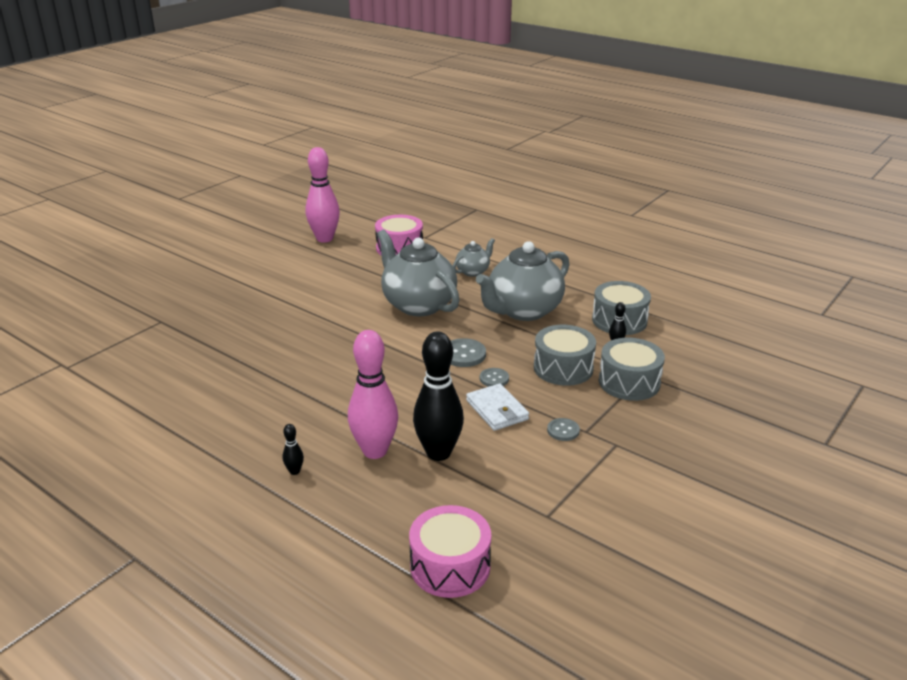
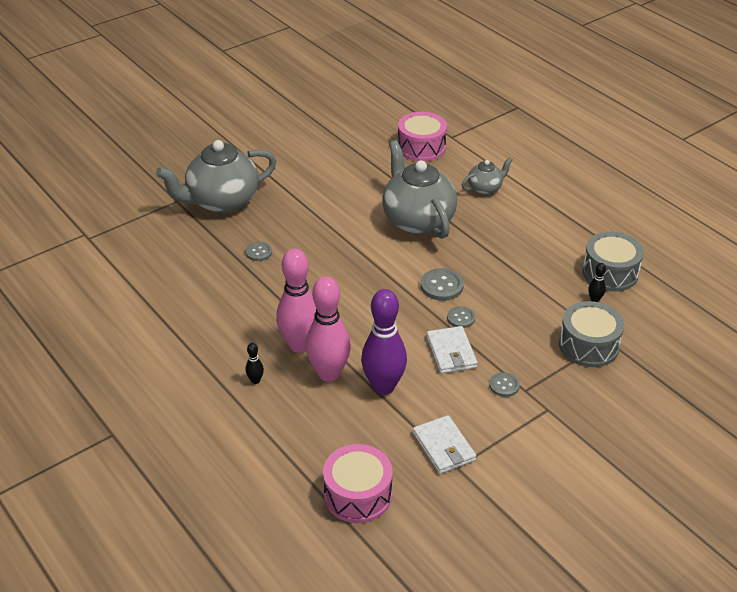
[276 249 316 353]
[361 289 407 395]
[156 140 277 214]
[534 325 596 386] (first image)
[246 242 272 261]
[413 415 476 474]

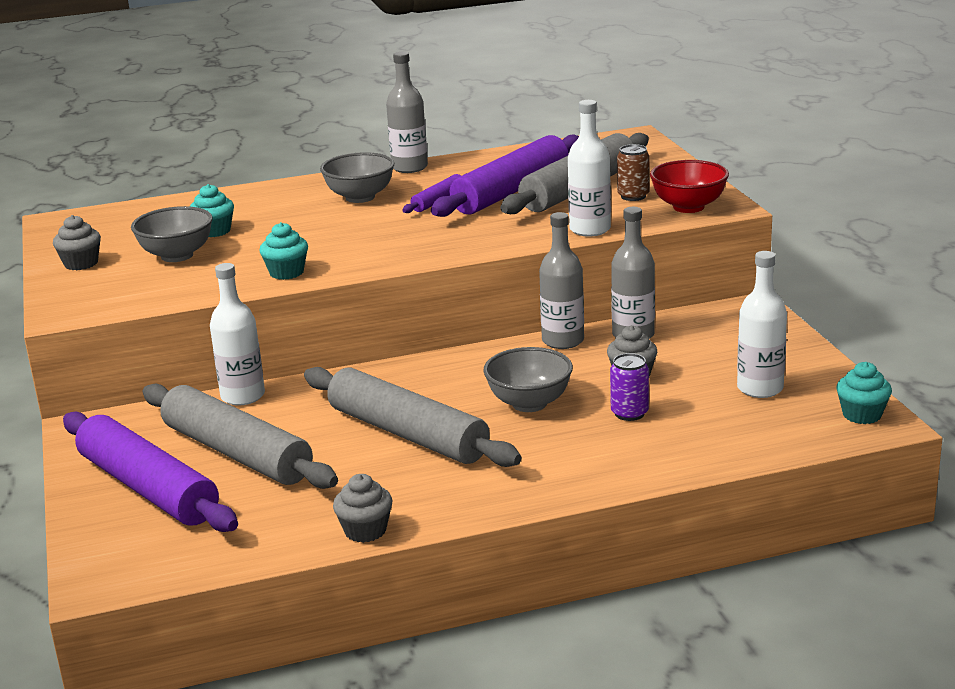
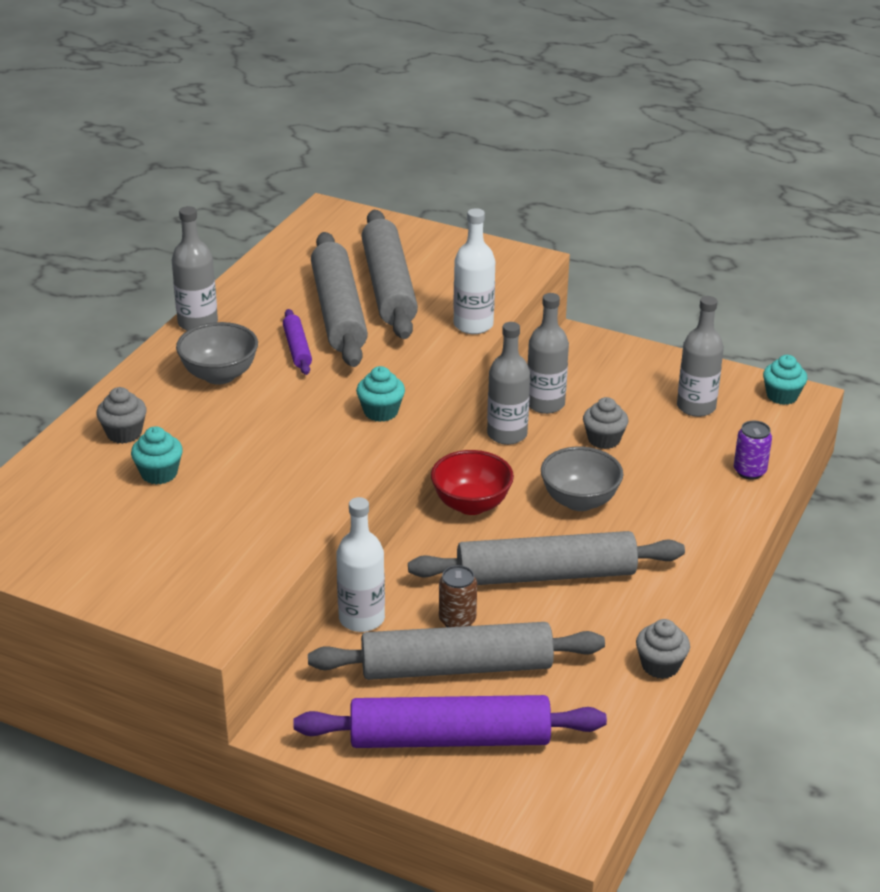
[96 387 147 444]
[131 206 213 262] (first image)
[356 366 405 422]
[311 232 368 367]
[734 421 772 480]
[439 565 477 627]
[431 450 514 515]
[677 296 724 417]

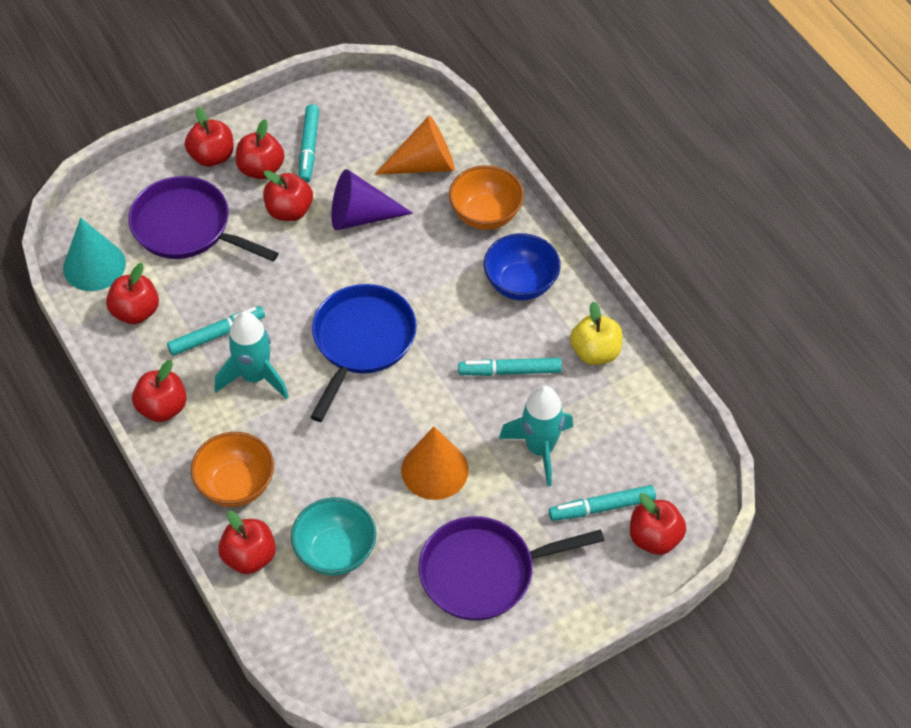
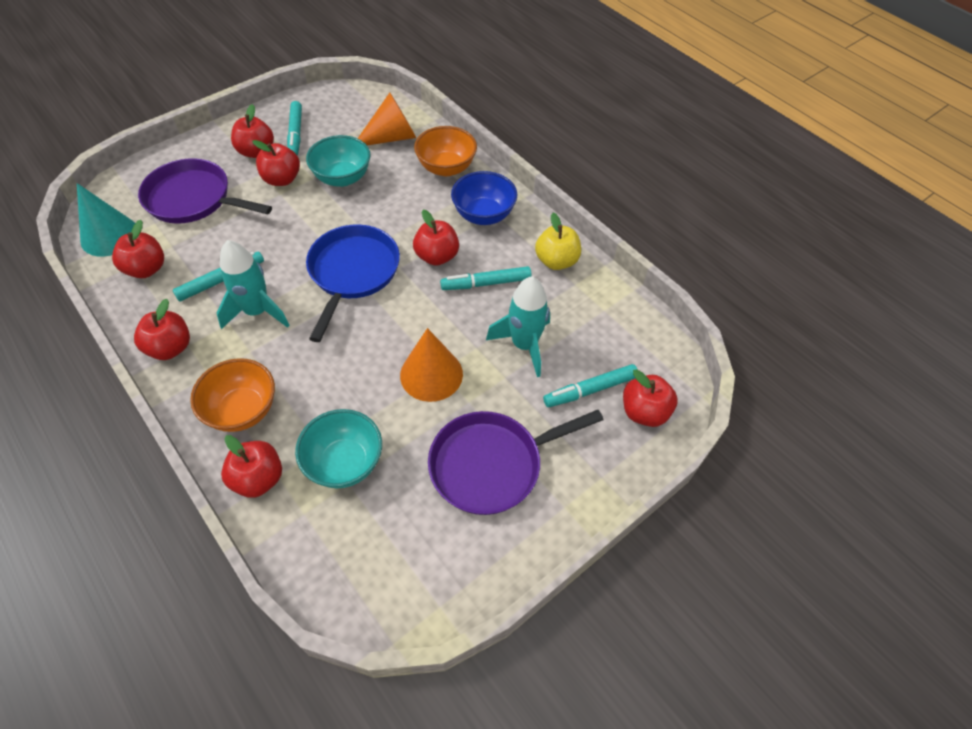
[413 210 459 266]
[306 135 371 187]

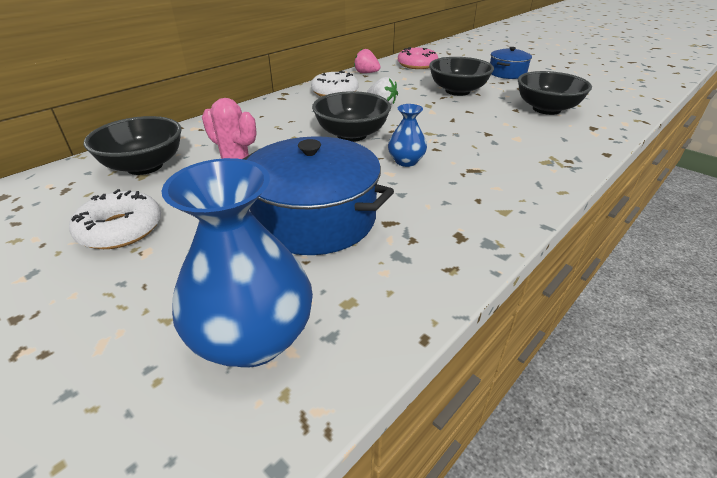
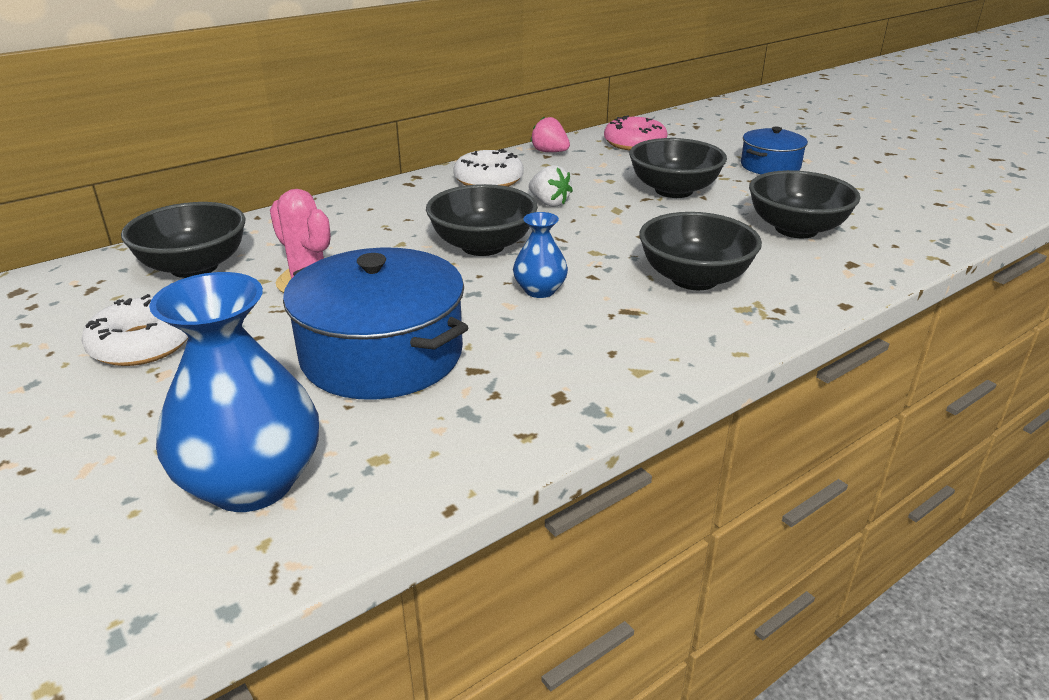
[639 212 762 290]

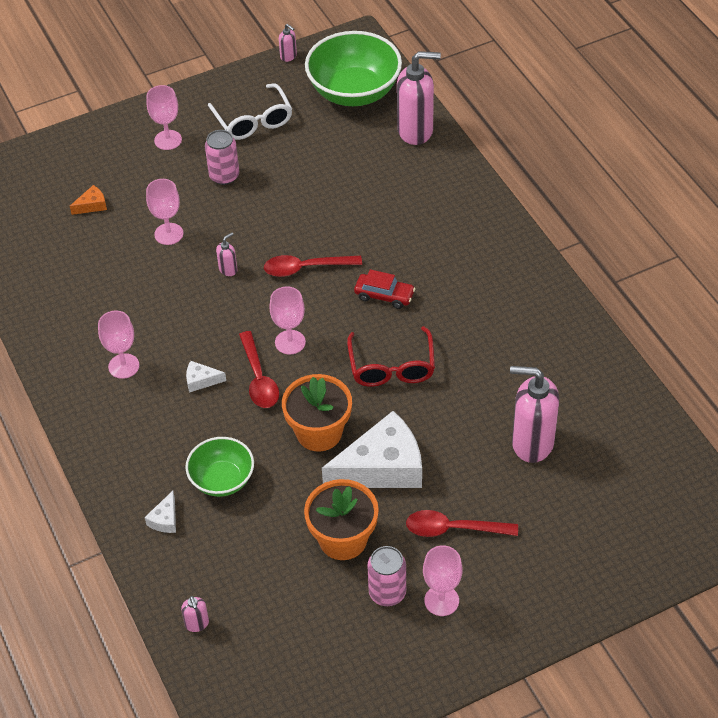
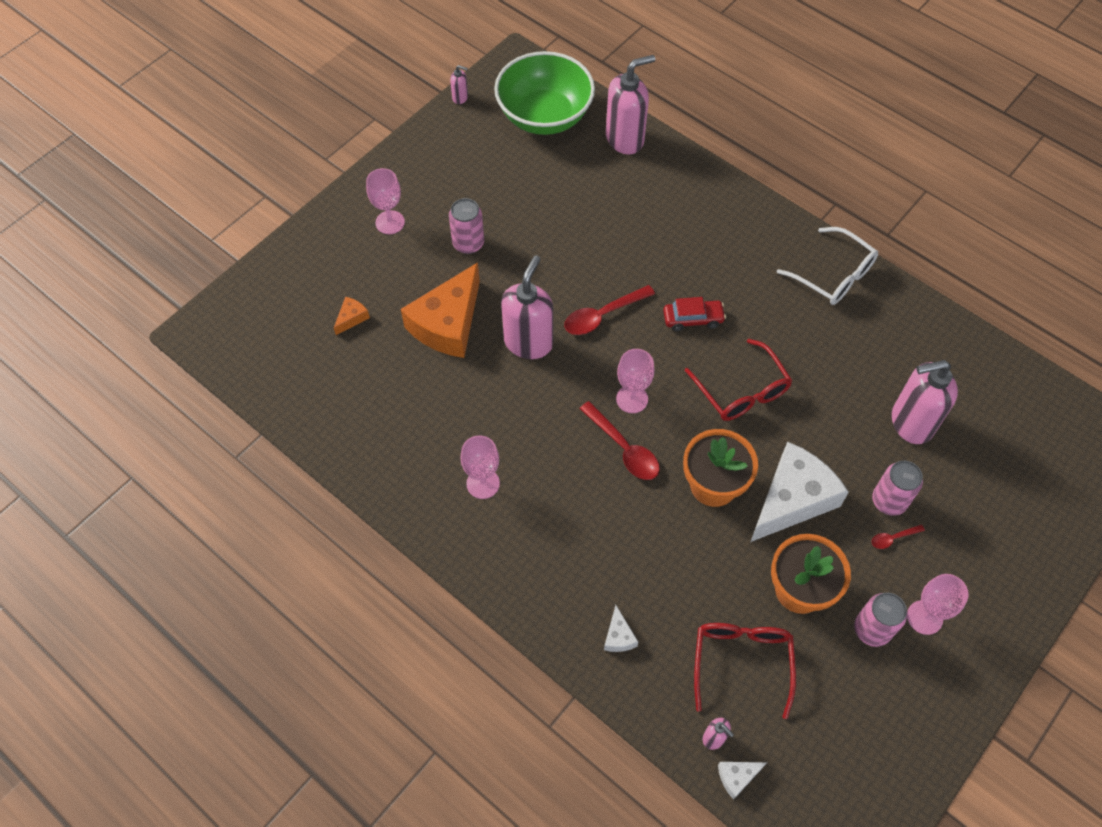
[401 262 480 358]
[185 437 254 497] (first image)
[718 762 767 800]
[777 227 878 305]
[501 255 553 359]
[872 525 925 549]
[694 623 796 719]
[872 461 923 516]

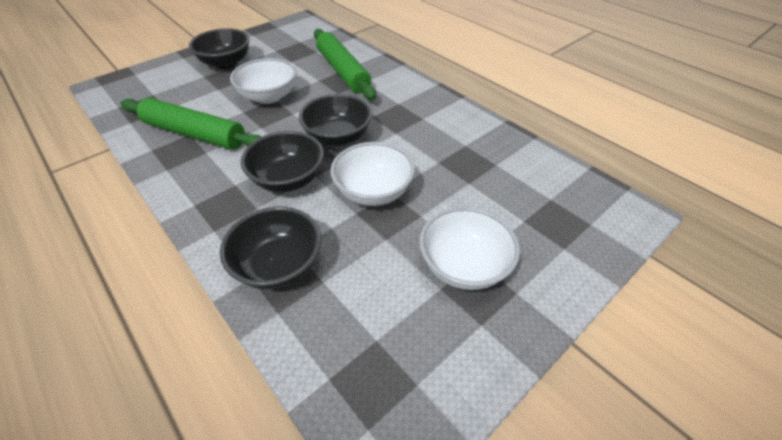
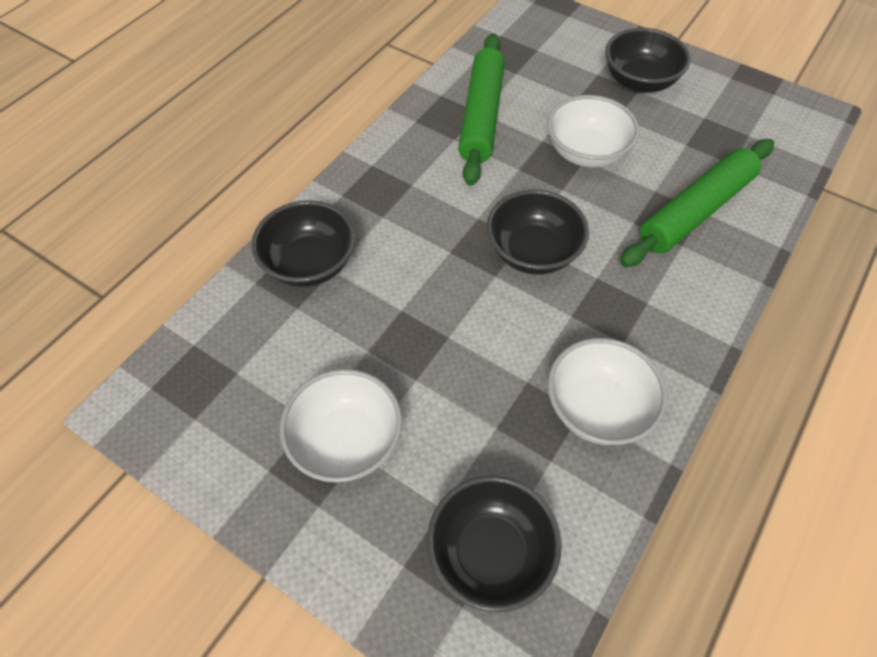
[427 476 562 612]
[548 338 667 445]

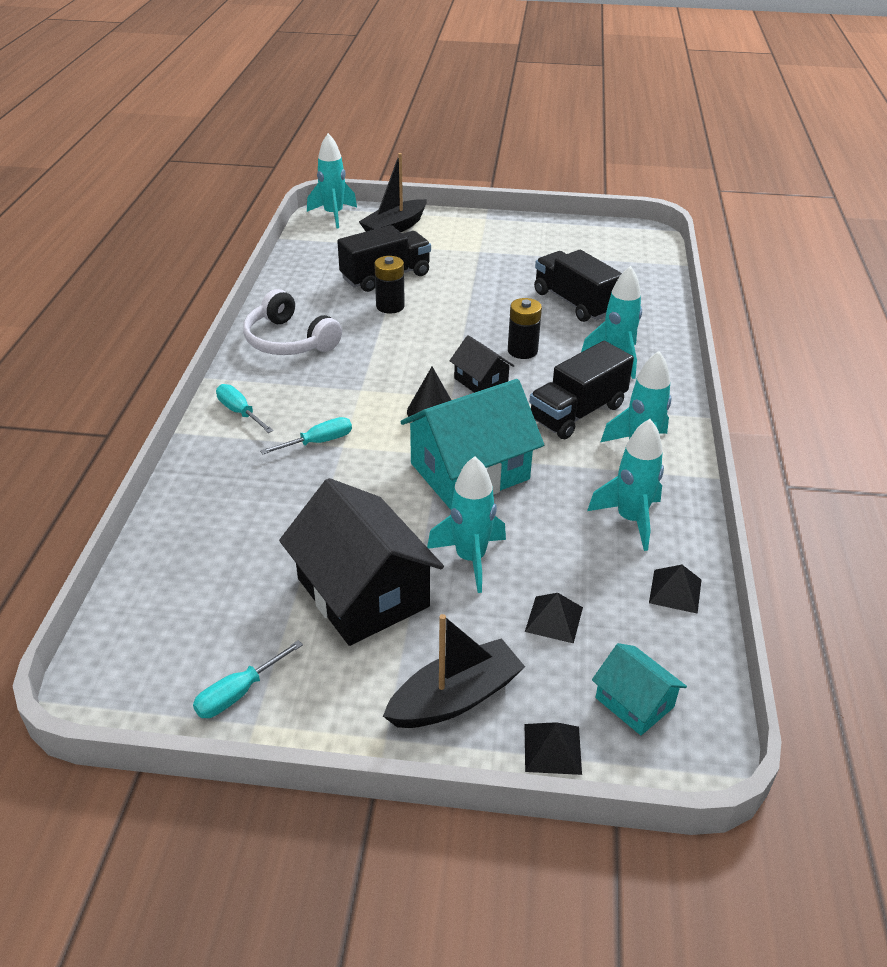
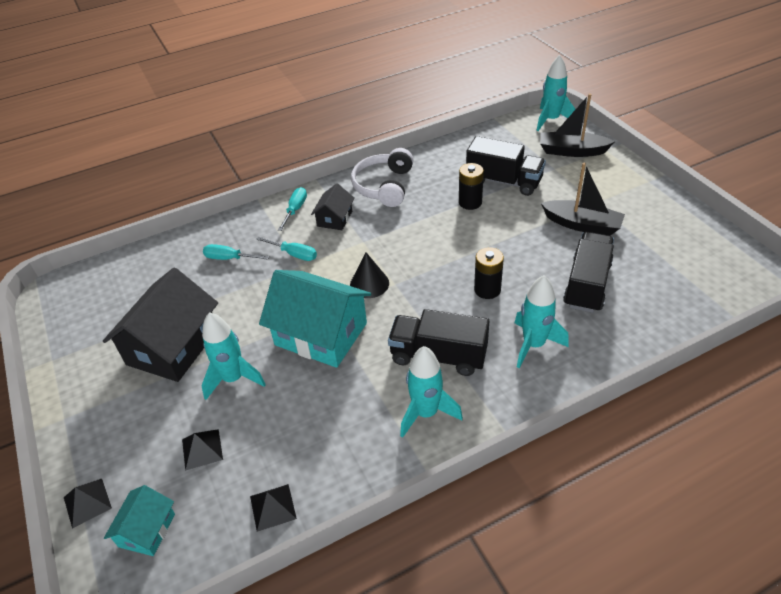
[203 244 269 260]
[541 163 625 236]
[311 183 355 230]
[587 419 664 551] (first image)

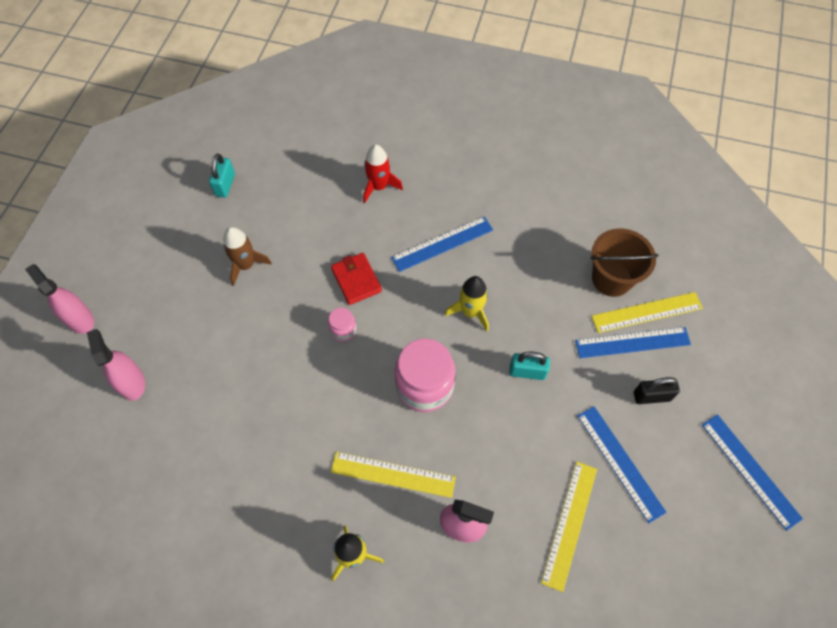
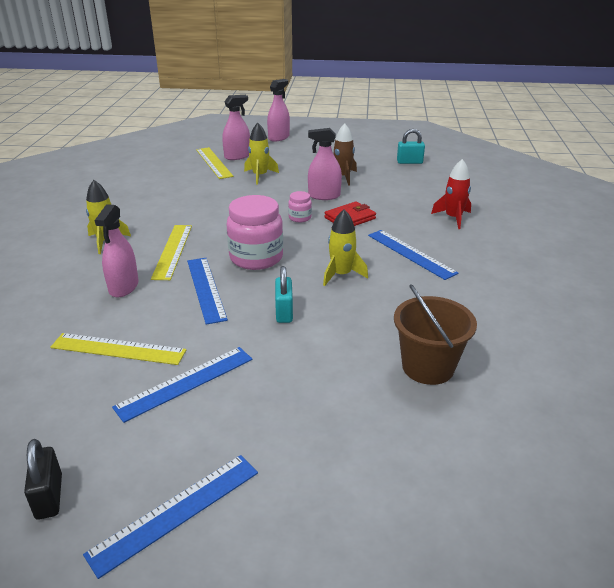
[187 258 228 325]
[196 147 233 179]
[24 439 62 520]
[244 123 279 185]
[308 128 342 200]

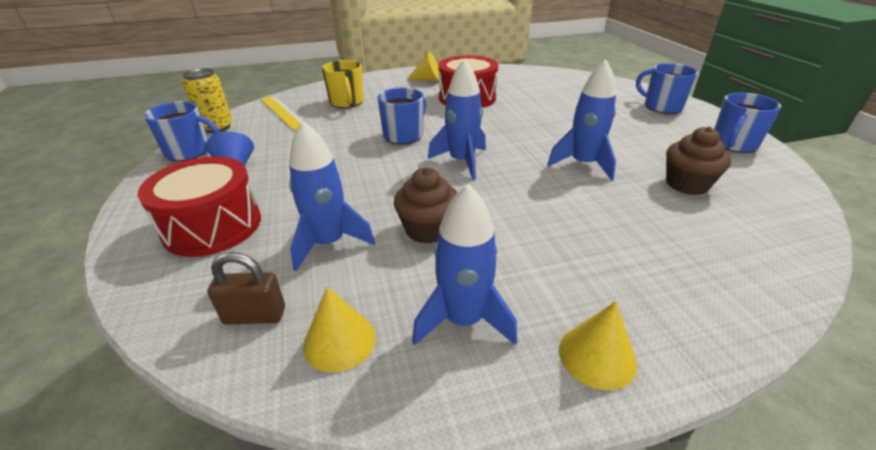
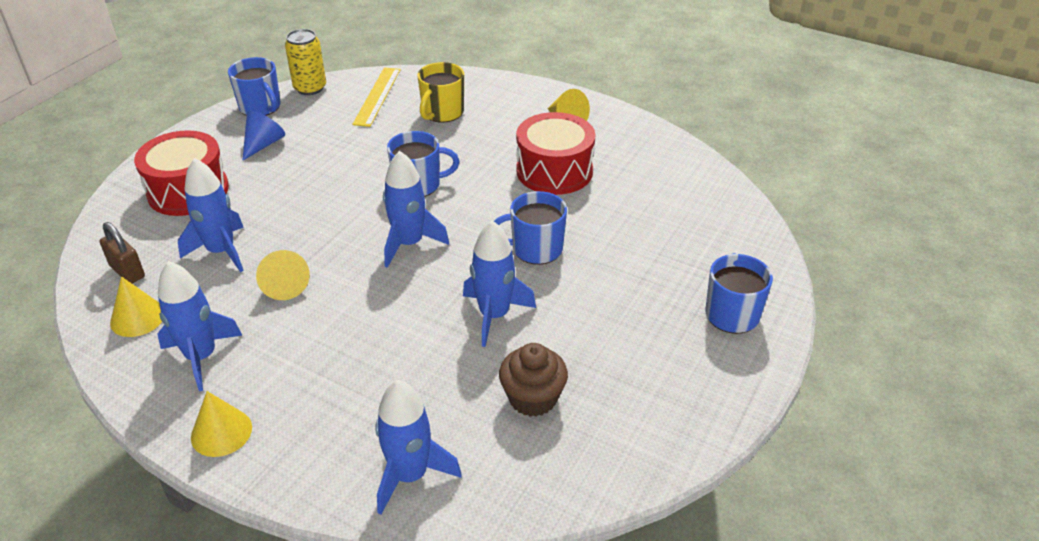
[256 250 310 300]
[494 191 567 265]
[375 380 462 515]

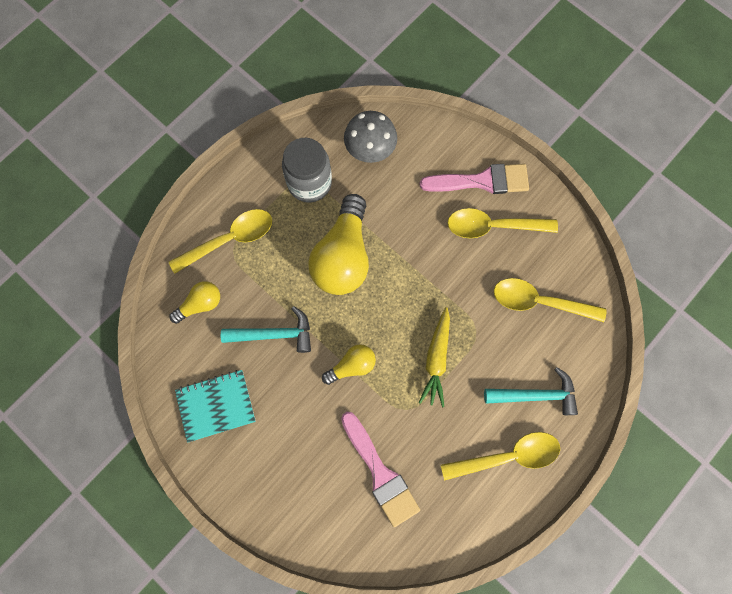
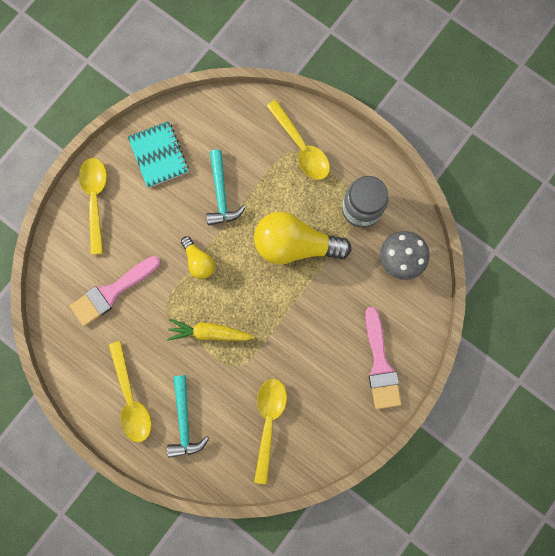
[169 281 220 324] (first image)
[79 158 107 255]

